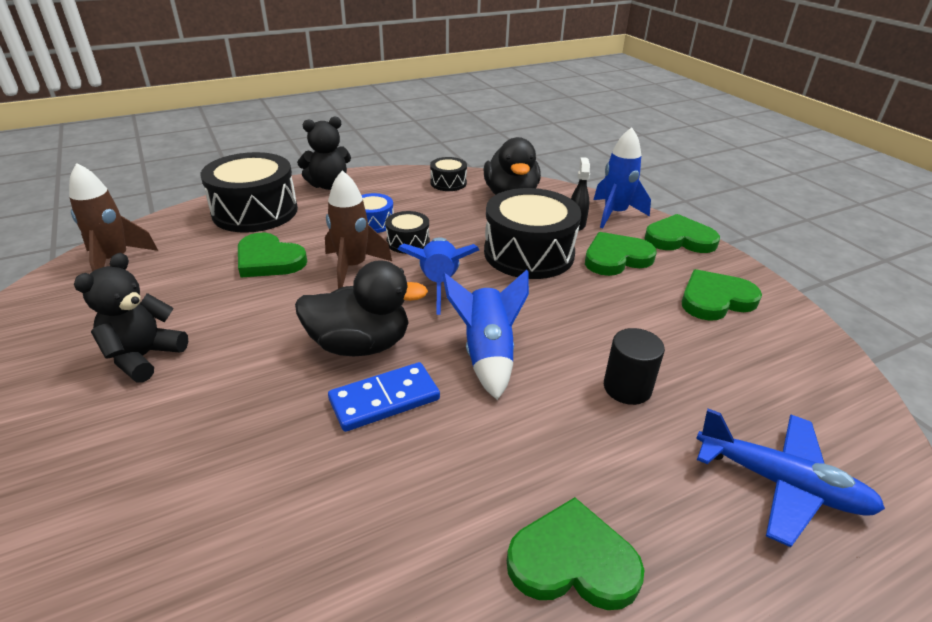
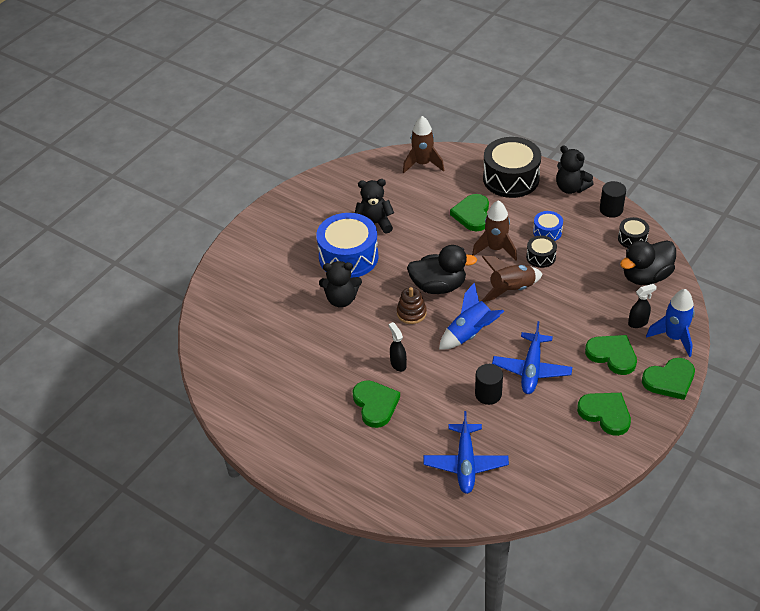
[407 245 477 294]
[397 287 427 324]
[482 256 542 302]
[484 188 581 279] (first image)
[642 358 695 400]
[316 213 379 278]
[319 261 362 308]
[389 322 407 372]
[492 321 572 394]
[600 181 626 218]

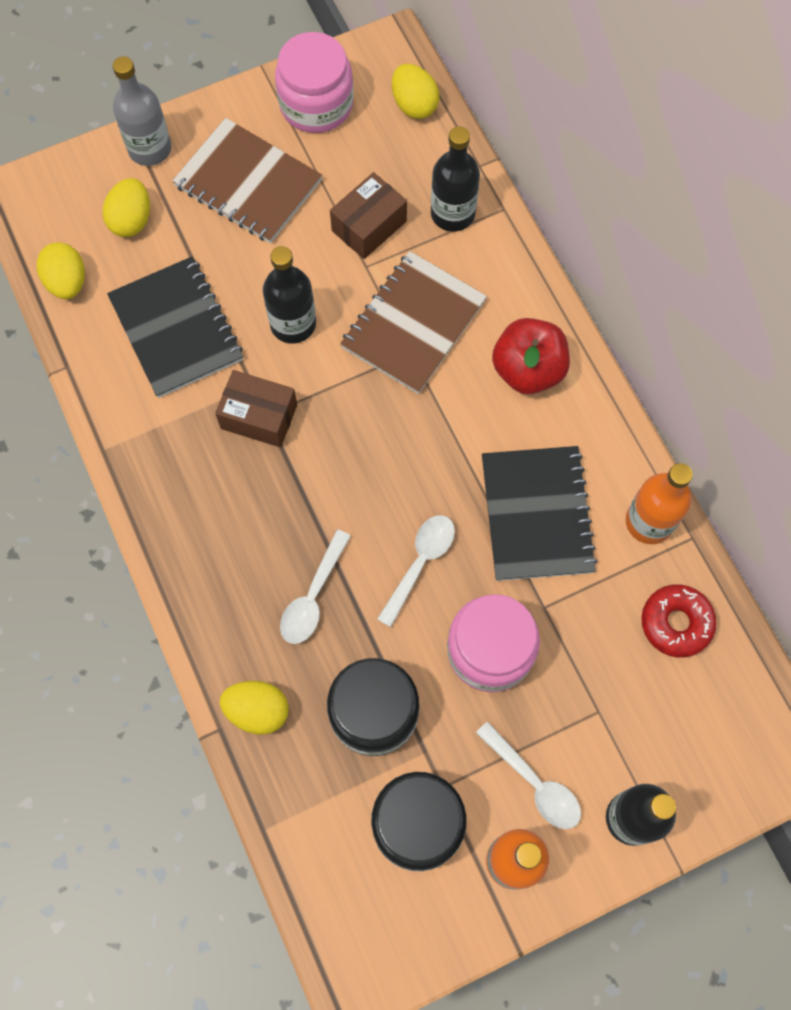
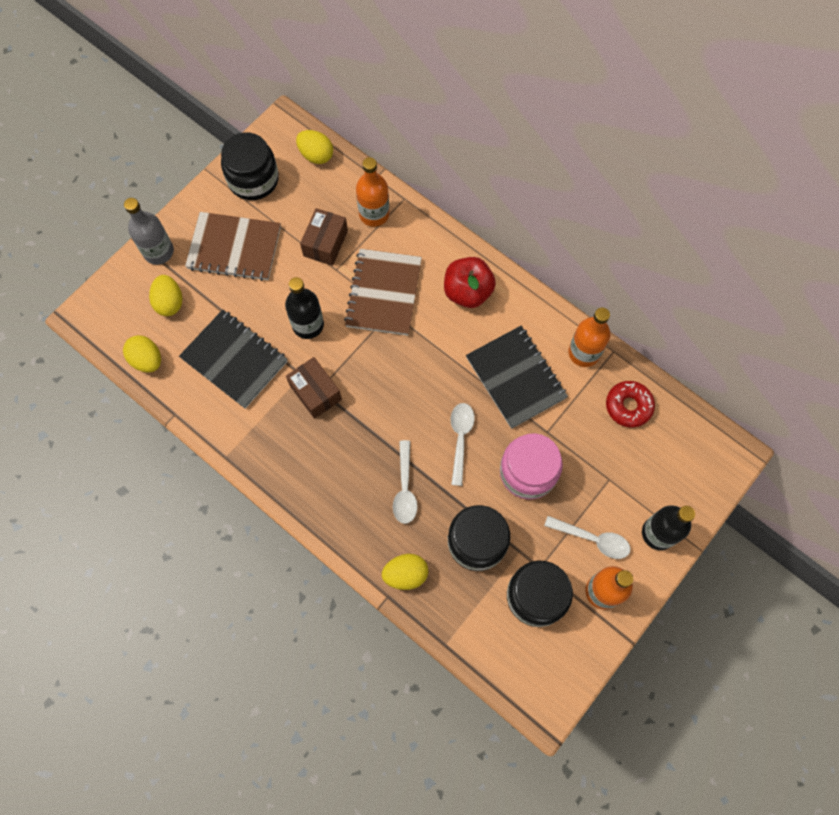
[286 357 342 419]
[221 132 279 200]
[356 157 389 227]

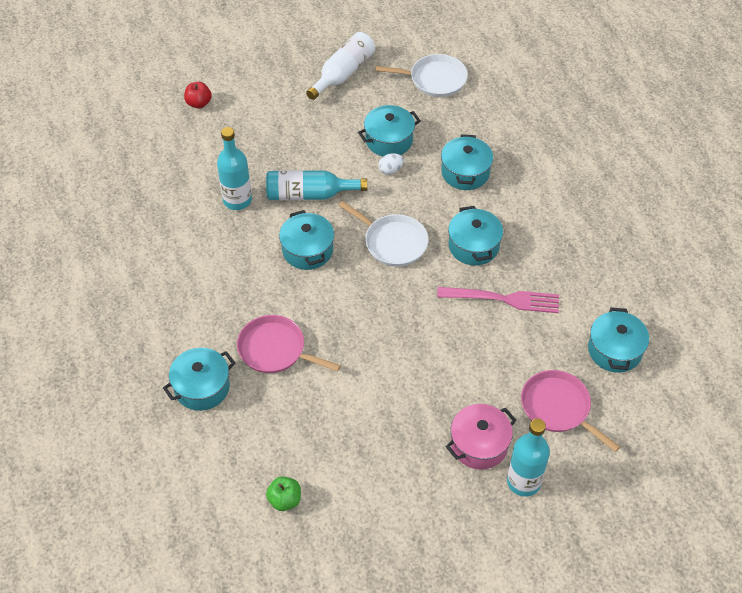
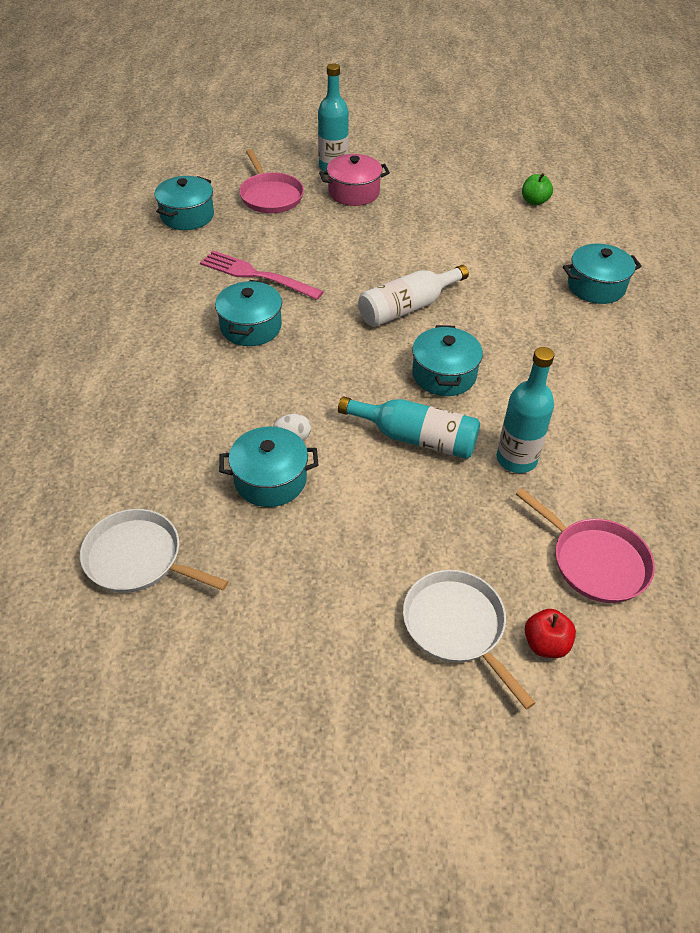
[516 488 655 603]
[358 265 469 327]
[403 570 535 710]
[441 134 493 190] (first image)

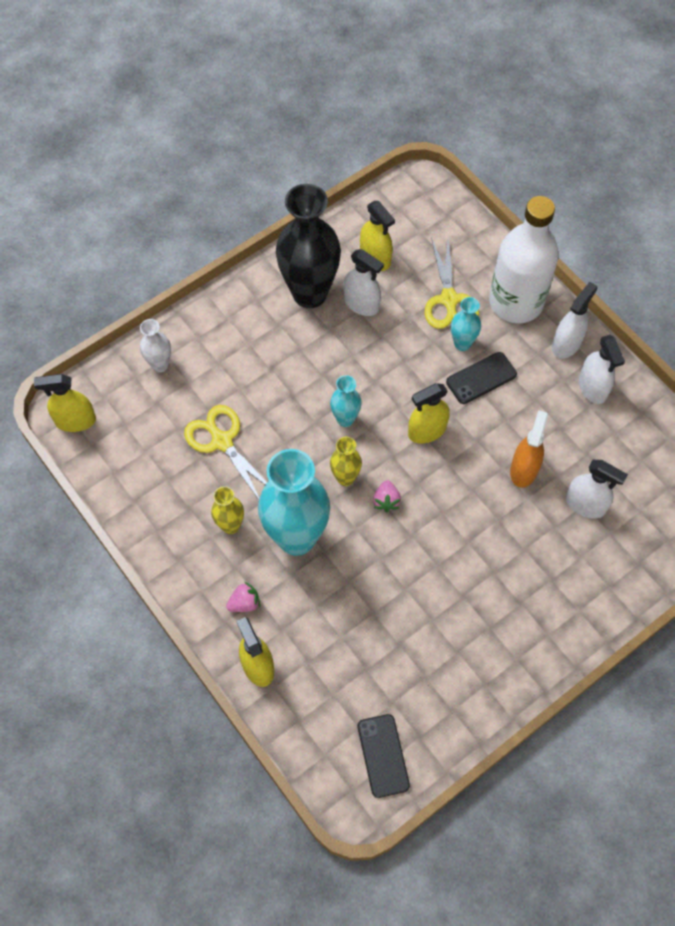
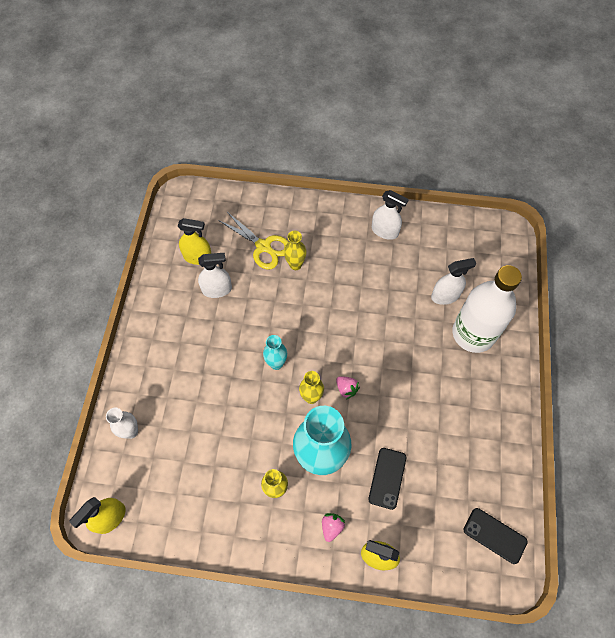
[184 405 267 499] (first image)
[276 184 341 308] (first image)
[408 383 450 444] (first image)
[368 448 406 510]
[284 231 307 270]
[452 265 522 353]
[510 410 548 488] (first image)
[552 282 597 359] (first image)

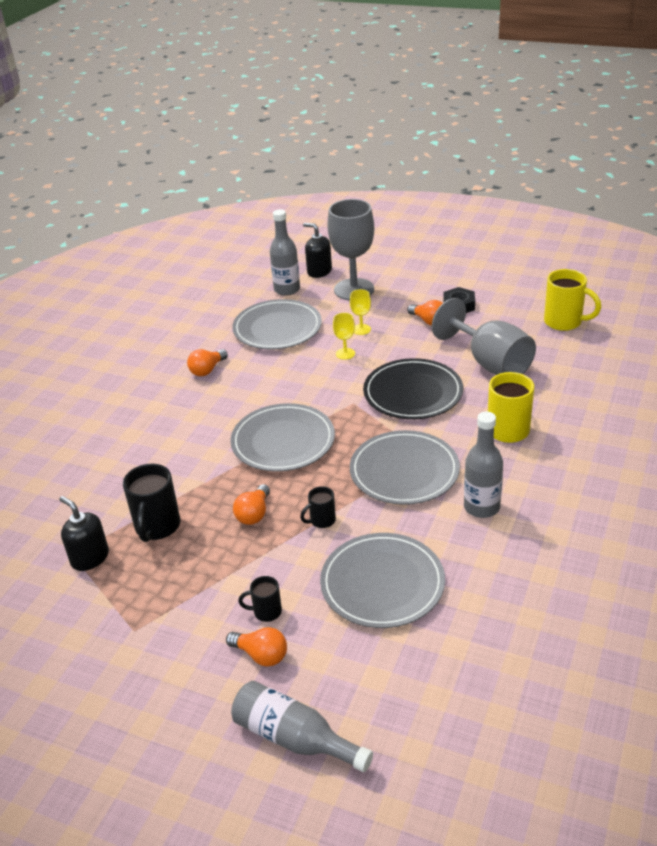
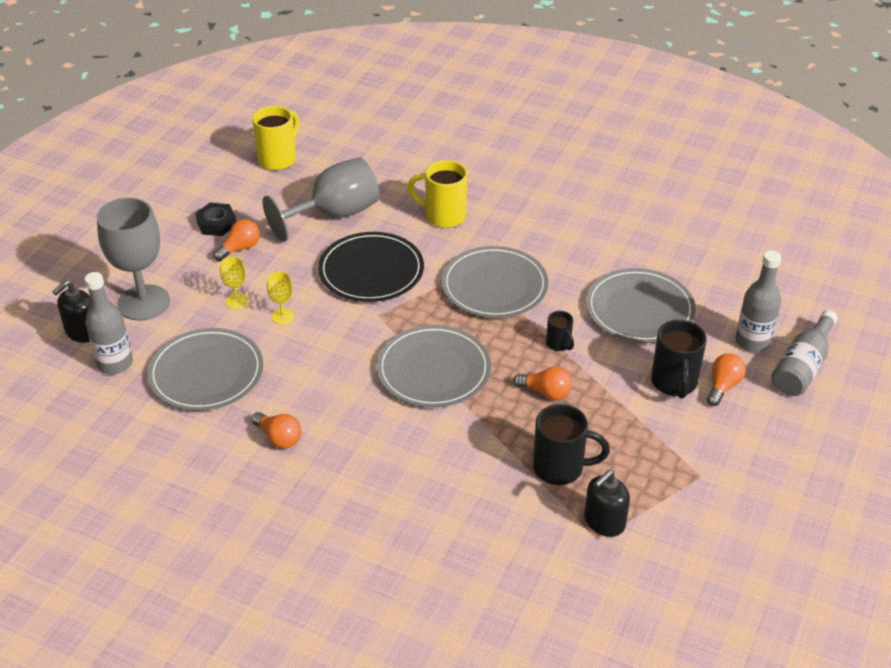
[651 320 707 399]
[736 251 781 352]

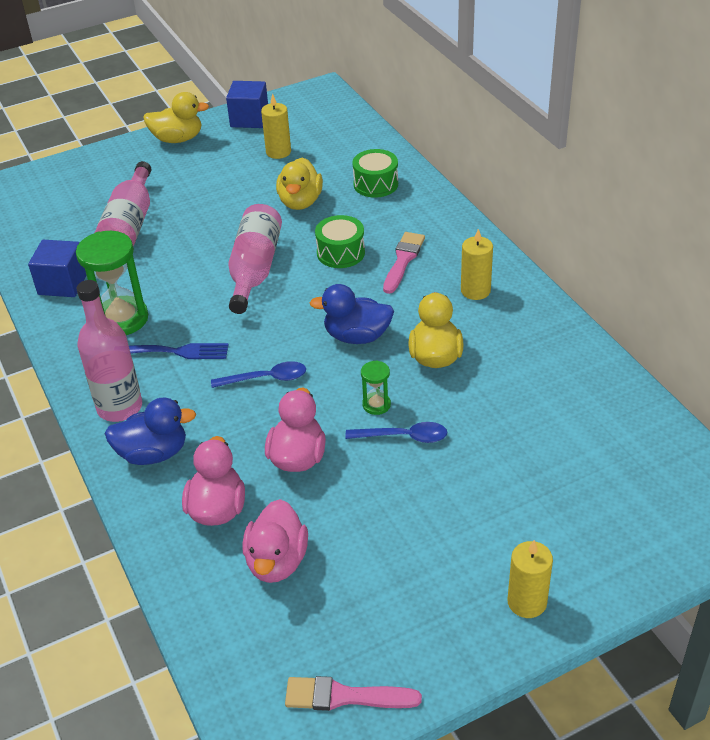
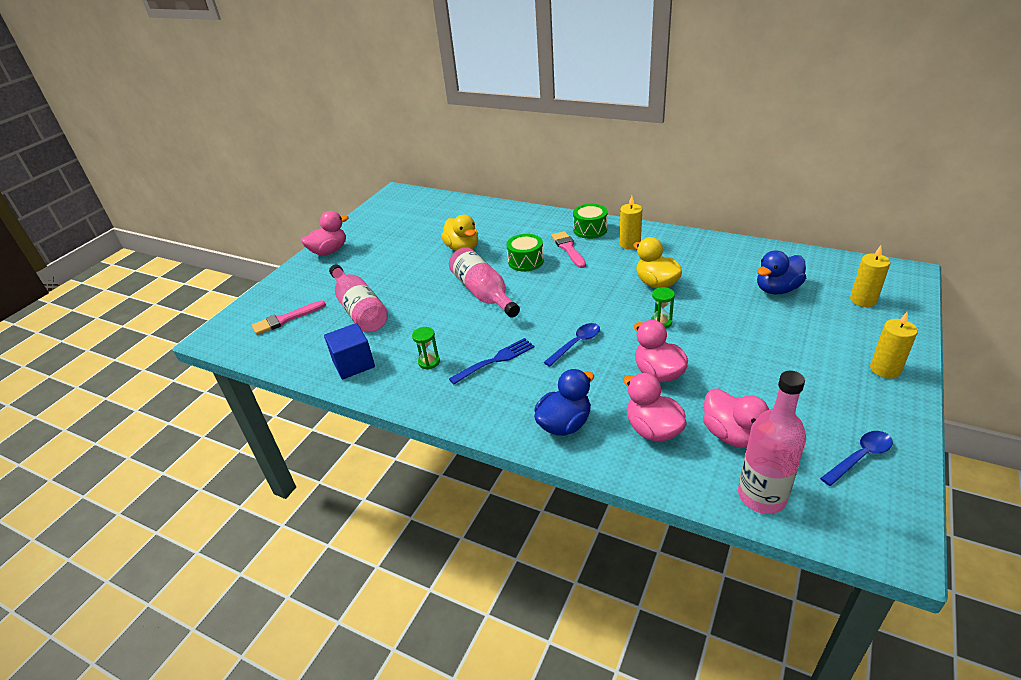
[412 327 440 369]
[738 371 806 514]
[301 211 349 256]
[226 81 268 128] (first image)
[850 246 891 307]
[252 300 326 335]
[757 250 806 294]
[820 431 893 486]
[573 204 607 239]

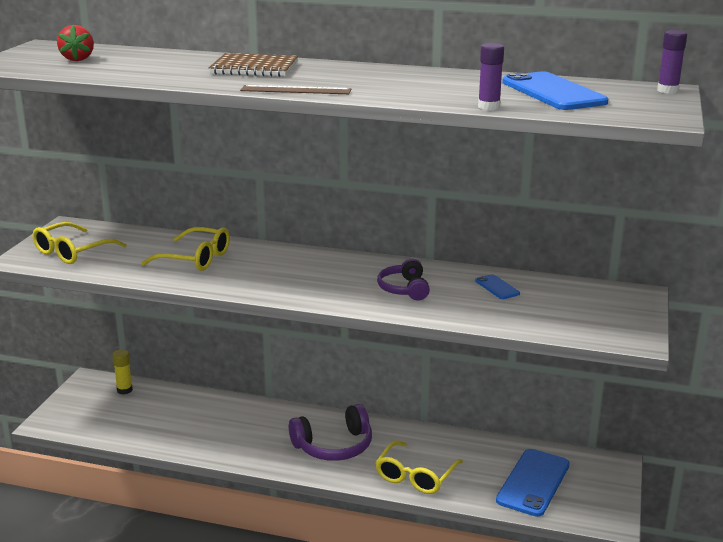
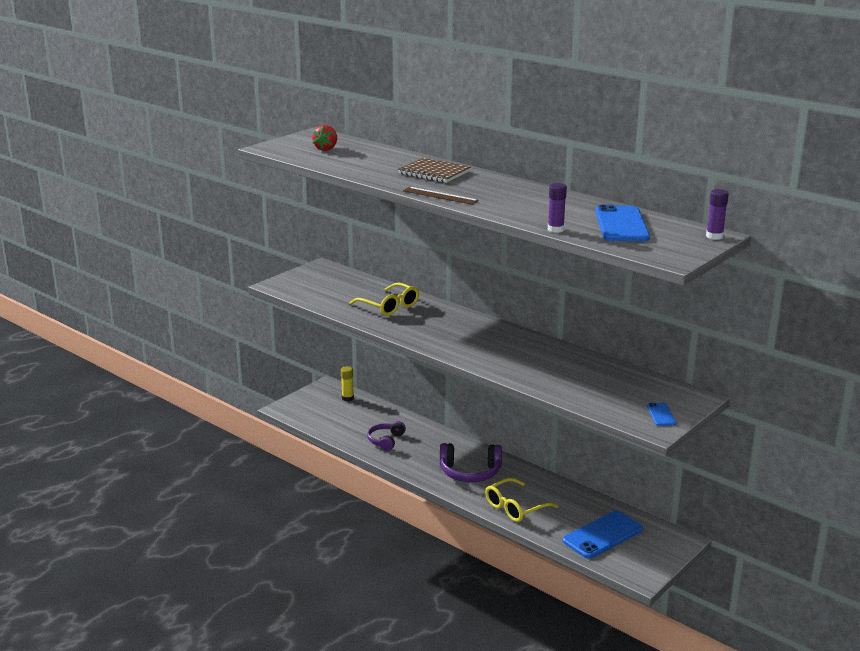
[33 222 126 264] (first image)
[367 421 406 451]
[647 403 676 426]

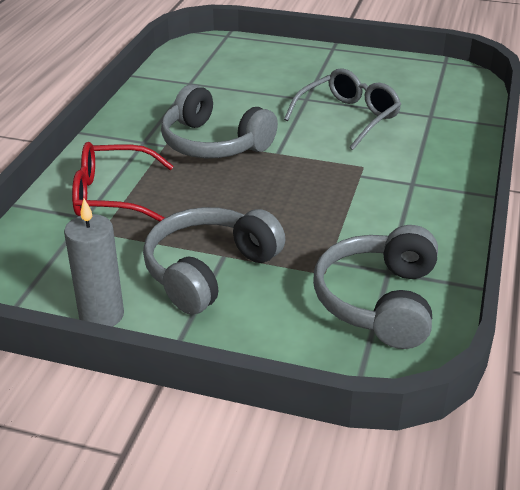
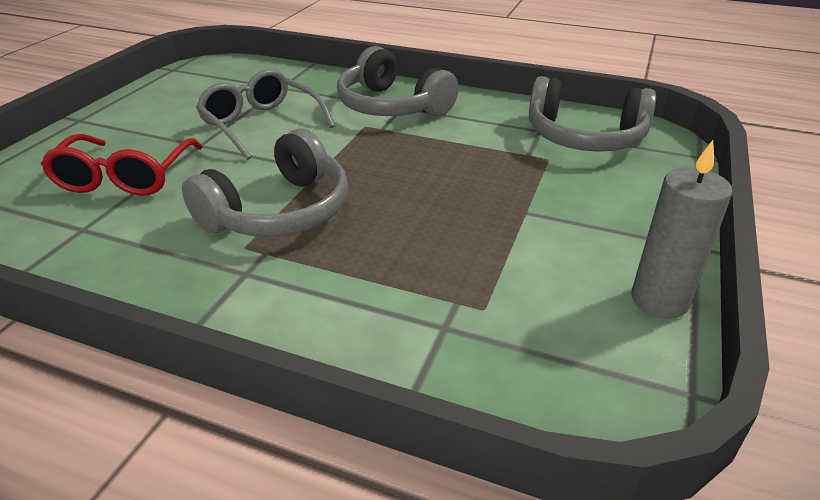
[41 134 202 196]
[337 46 458 117]

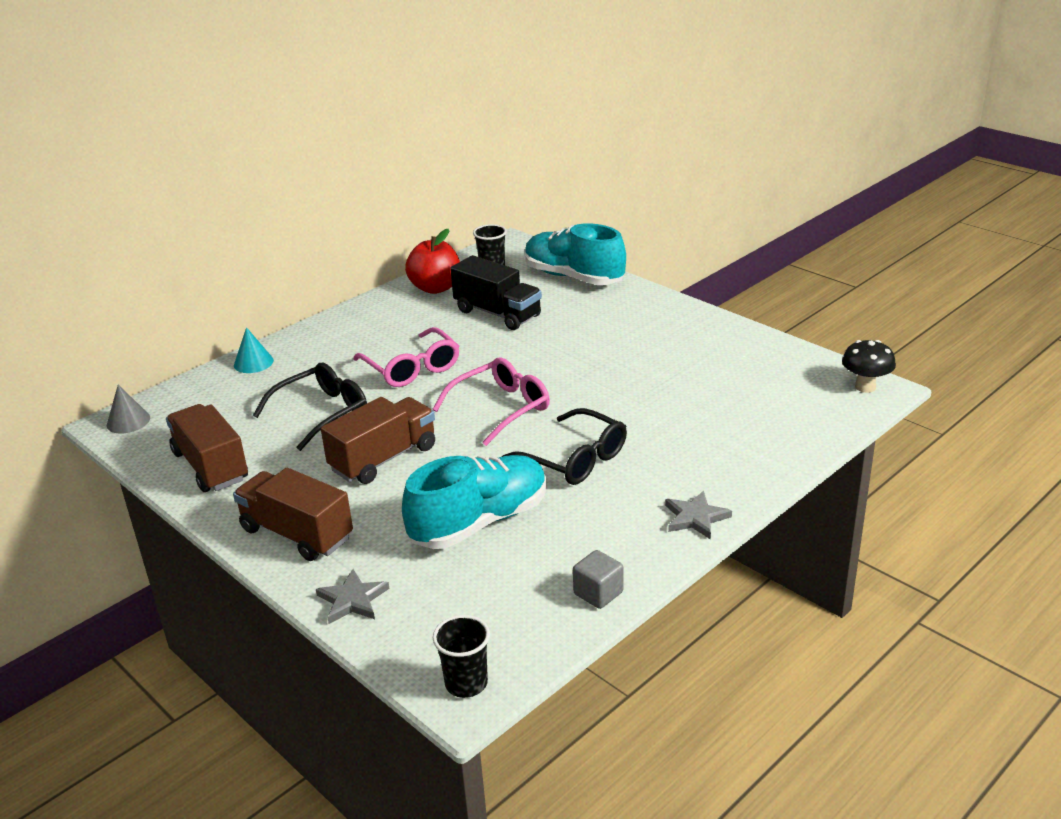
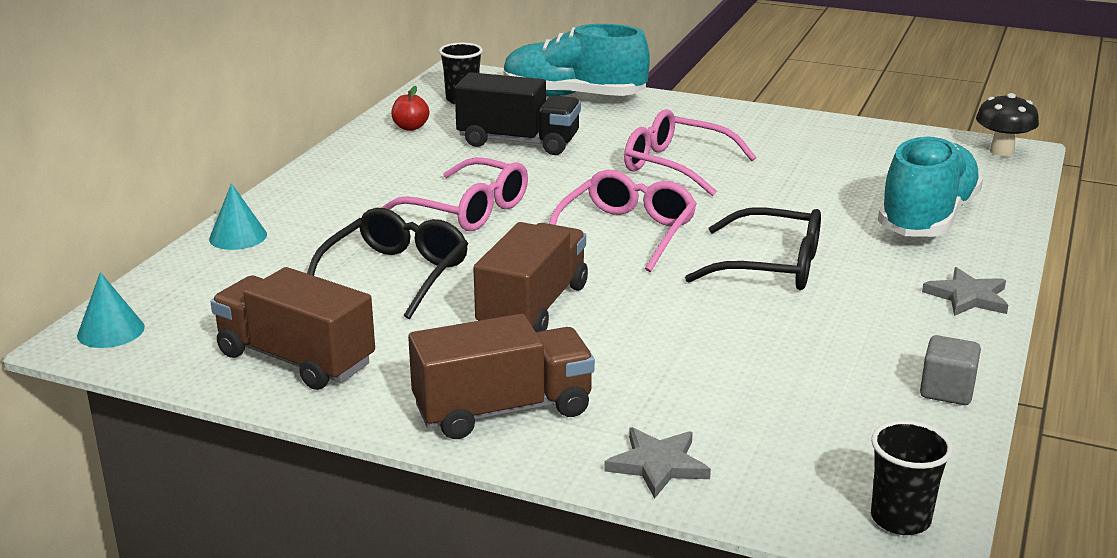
[77 272 145 348]
[408 314 595 439]
[878 135 983 237]
[391 86 429 131]
[624 109 756 196]

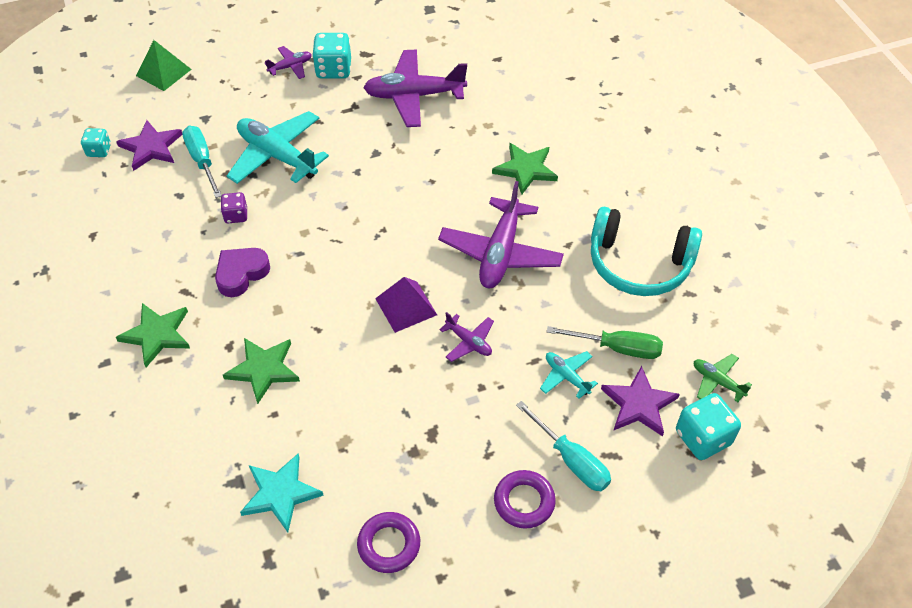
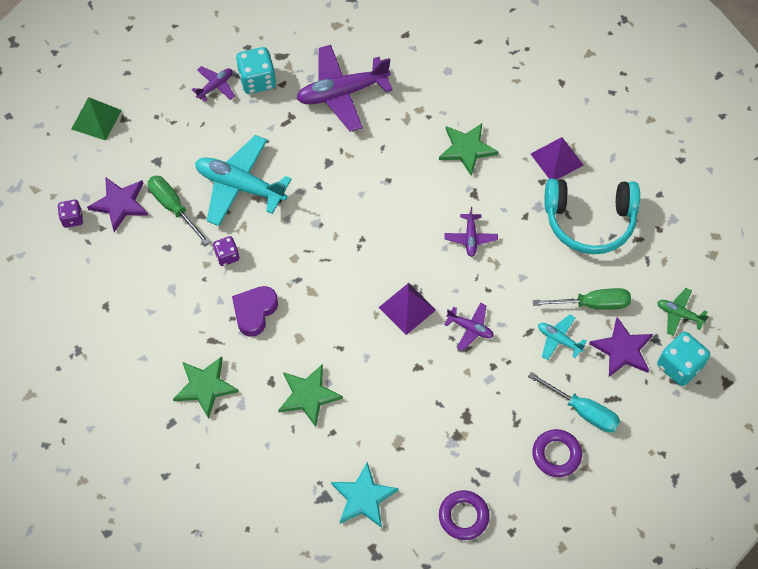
[58 200 83 228]
[148 176 210 245]
[444 207 498 257]
[531 137 583 180]

